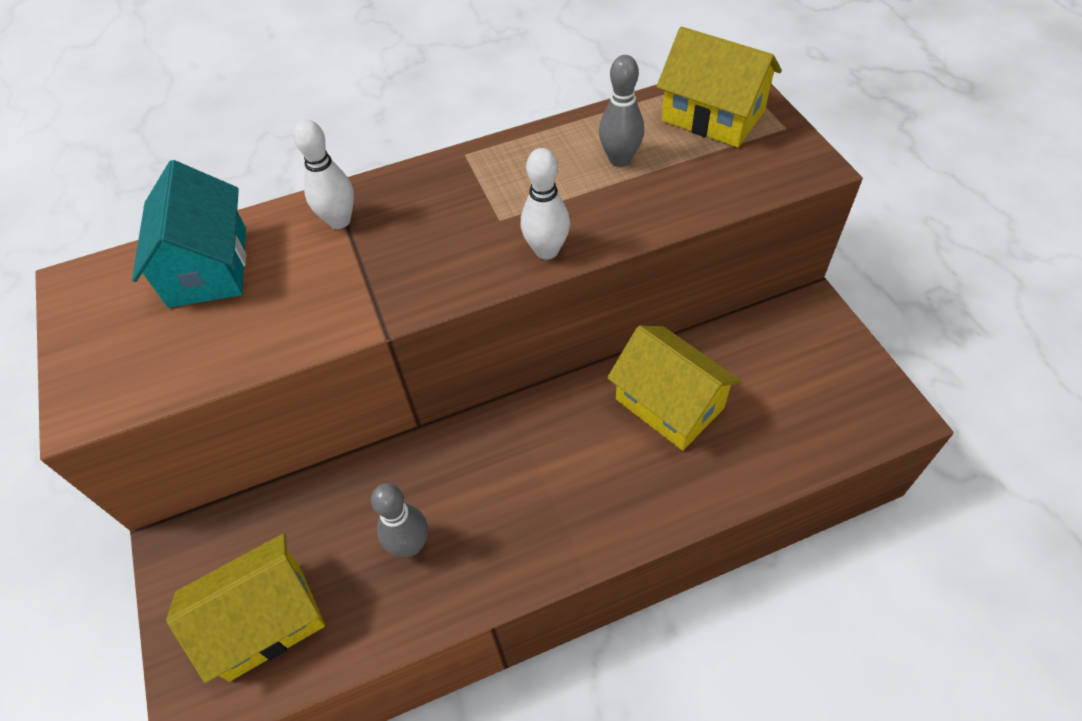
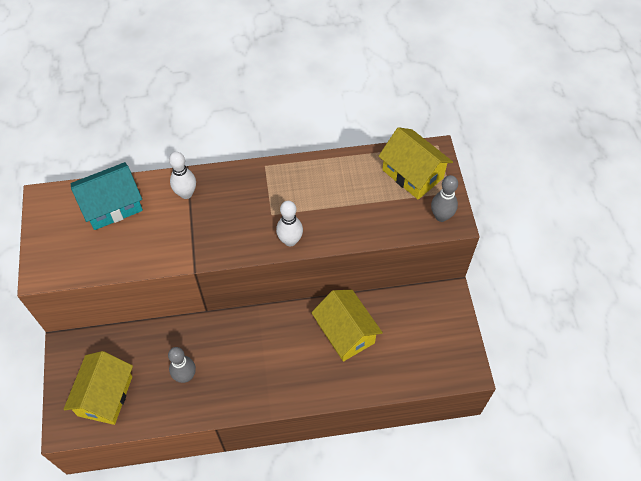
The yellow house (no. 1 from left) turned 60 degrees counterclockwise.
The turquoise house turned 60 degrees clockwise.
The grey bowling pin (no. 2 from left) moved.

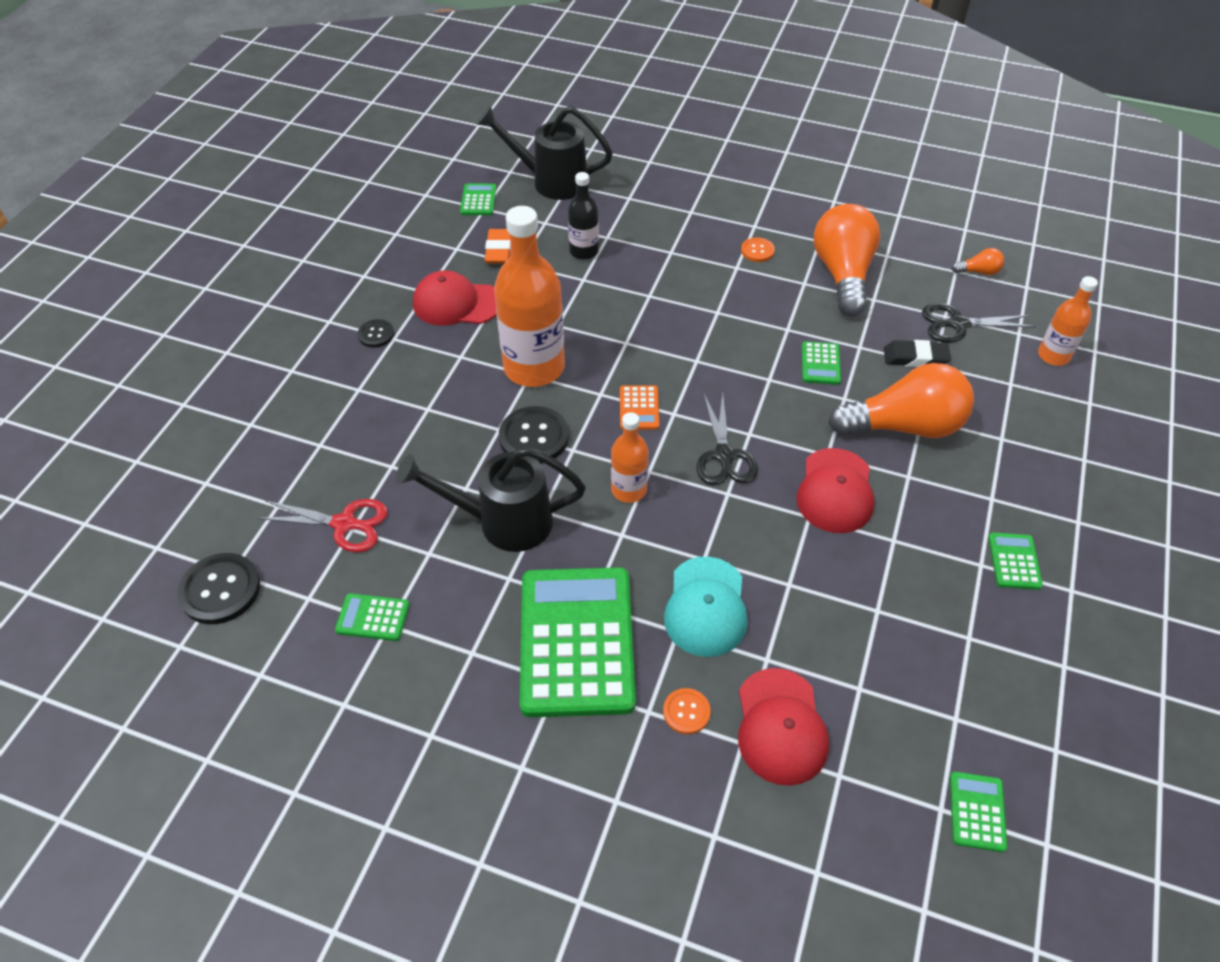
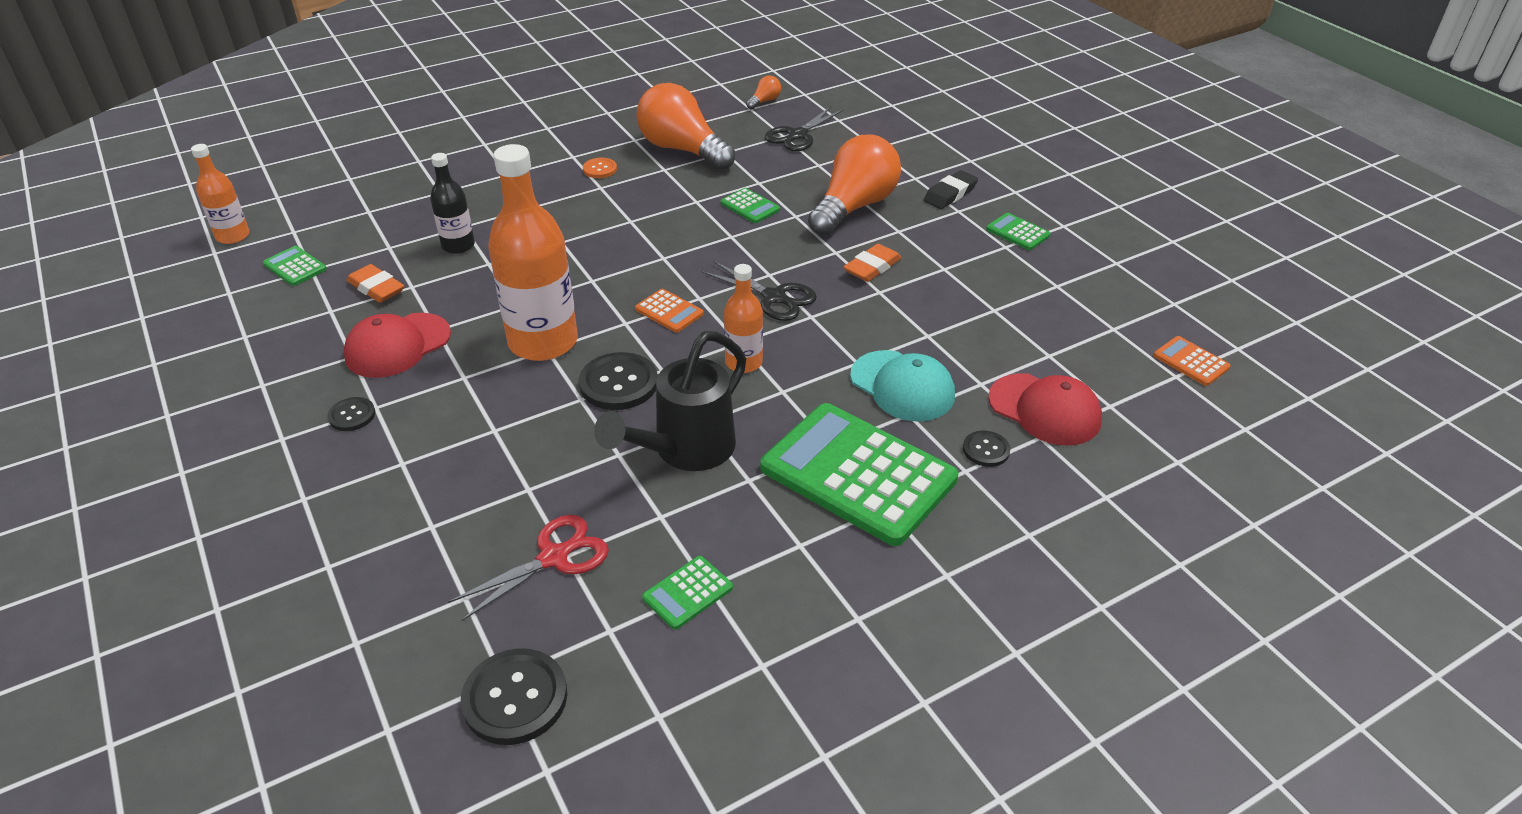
The orange bottle (no. 3 from left in the first image) moved.
The red cap (no. 3 from left) was replaced by the orange eraser (no. 2 from left).
The black eraser moved.
The orange button (no. 1 from left) became the black button (no. 4 from left).
The green calculator (no. 5 from left) became the orange calculator (no. 2 from left).
The black watering can (no. 2 from left) disappeared.

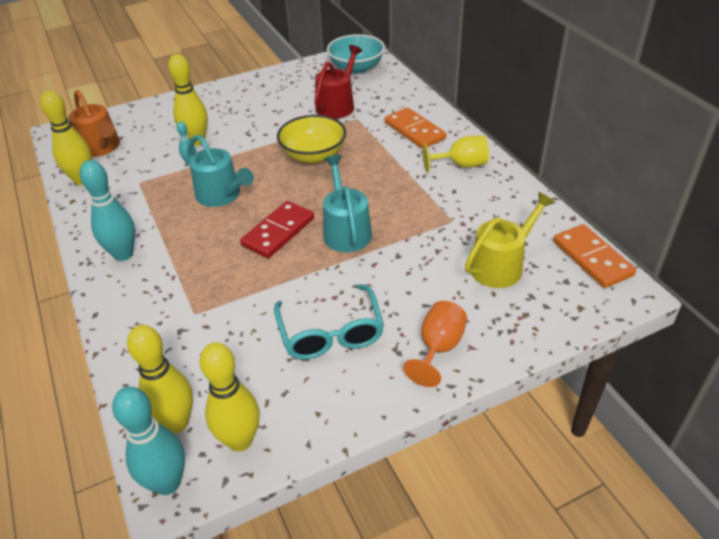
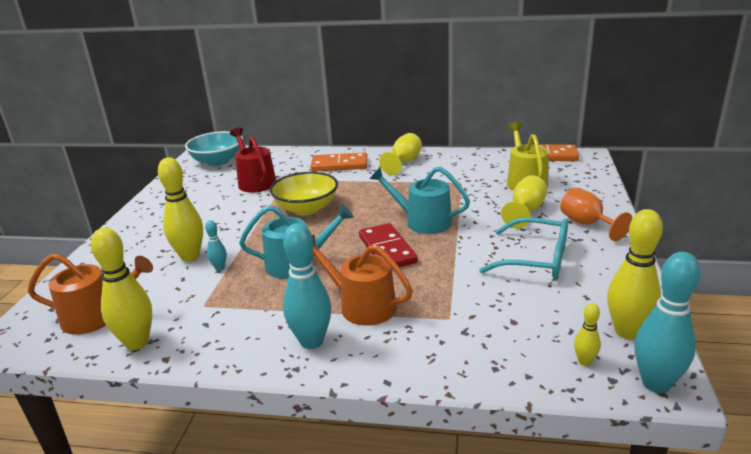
The orange watering can (no. 2 from left) appeared.
The yellow goblet (no. 2 from left) appeared.
The yellow bowling pin (no. 2 from left in the first image) changed to 0.49 times the size.

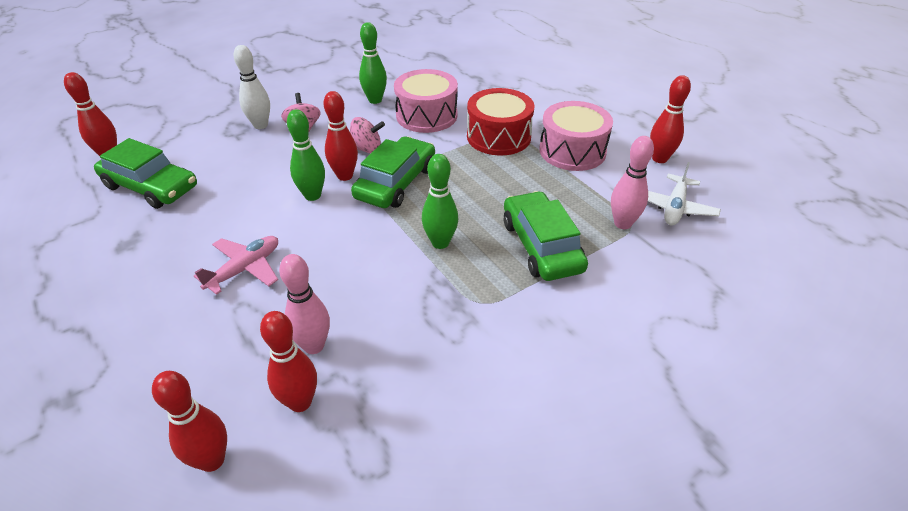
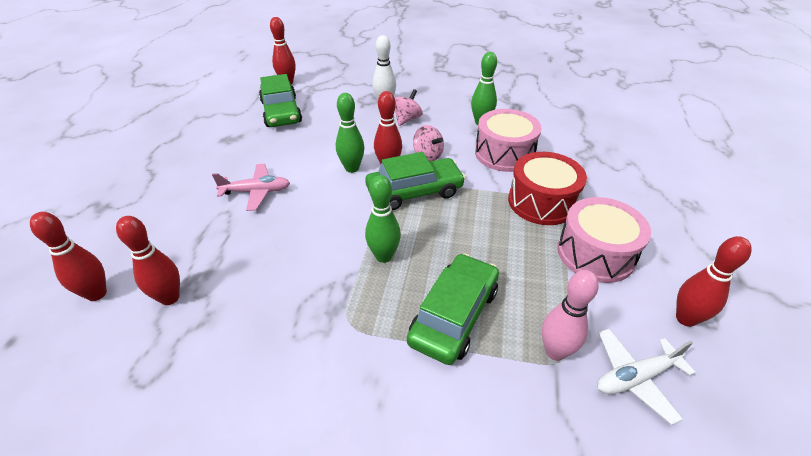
The pink bowling pin (no. 1 from left) disappeared.

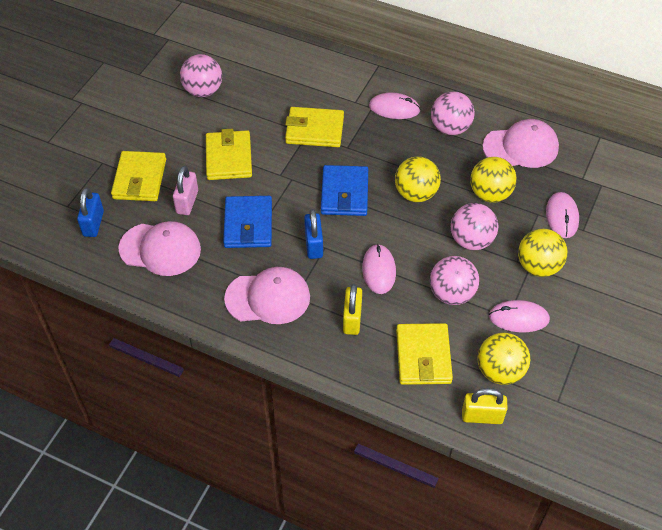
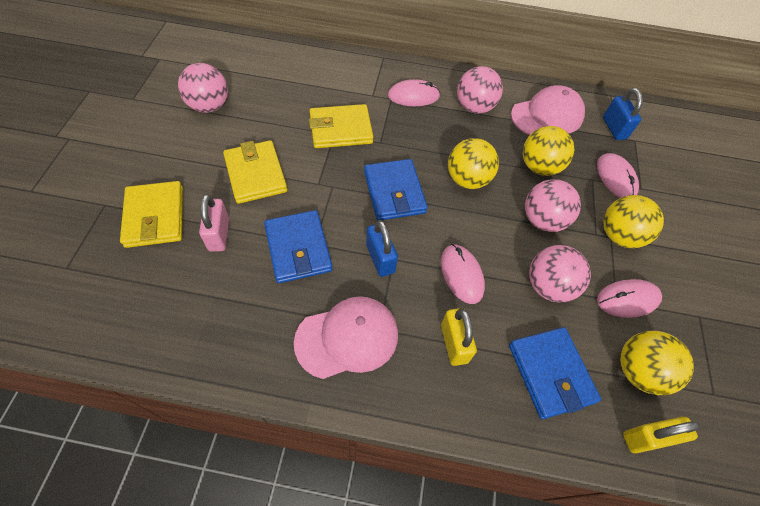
The yellow wallet (no. 4 from left) became the blue wallet (no. 3 from left).
The blue padlock (no. 1 from left in the first image) moved.
The pink cap (no. 1 from left) disappeared.

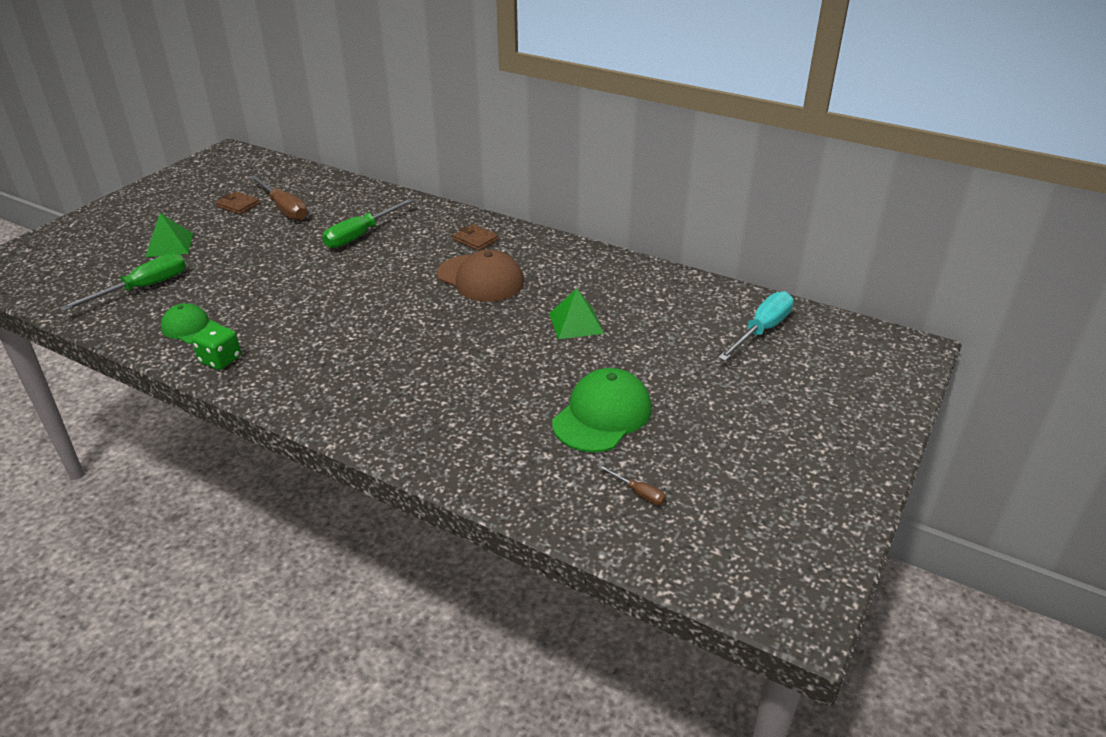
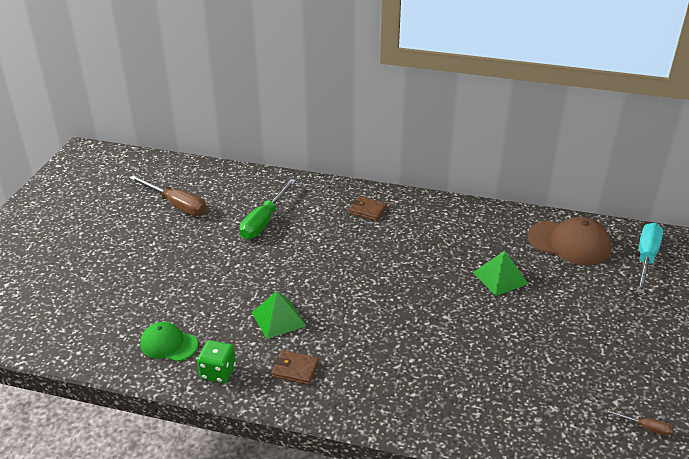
The green pyramid (no. 1 from left) moved.
The brown wallet (no. 1 from left) moved.
The brown cap moved.
The green screwdriver (no. 1 from left) disappeared.
The green cap (no. 2 from left) disappeared.

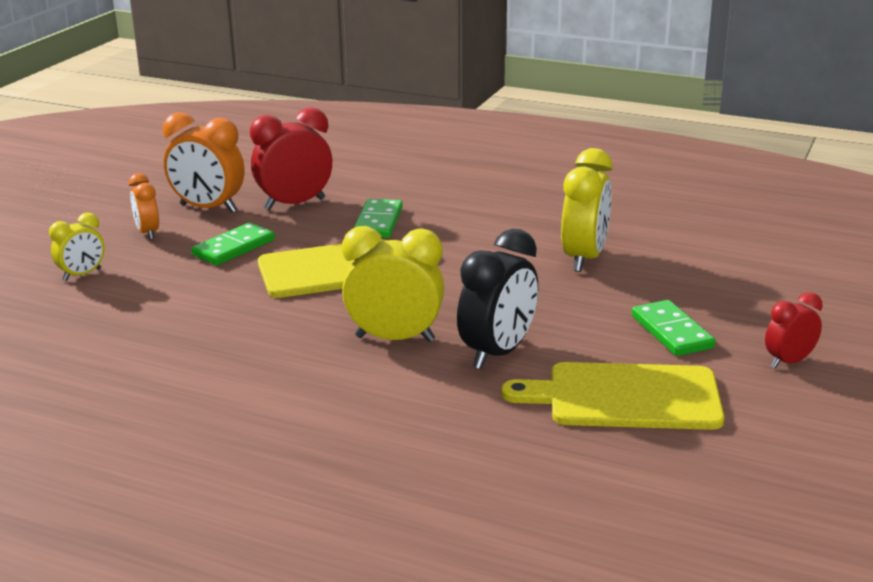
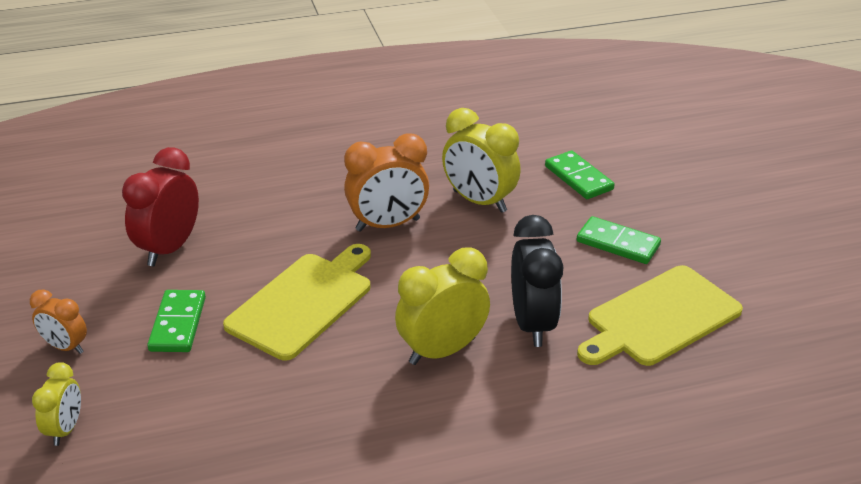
The orange clock (no. 2 from left) moved.
The yellow clock (no. 3 from left) turned 150 degrees clockwise.
The green domino (no. 2 from left) moved.
The red clock (no. 2 from left) disappeared.

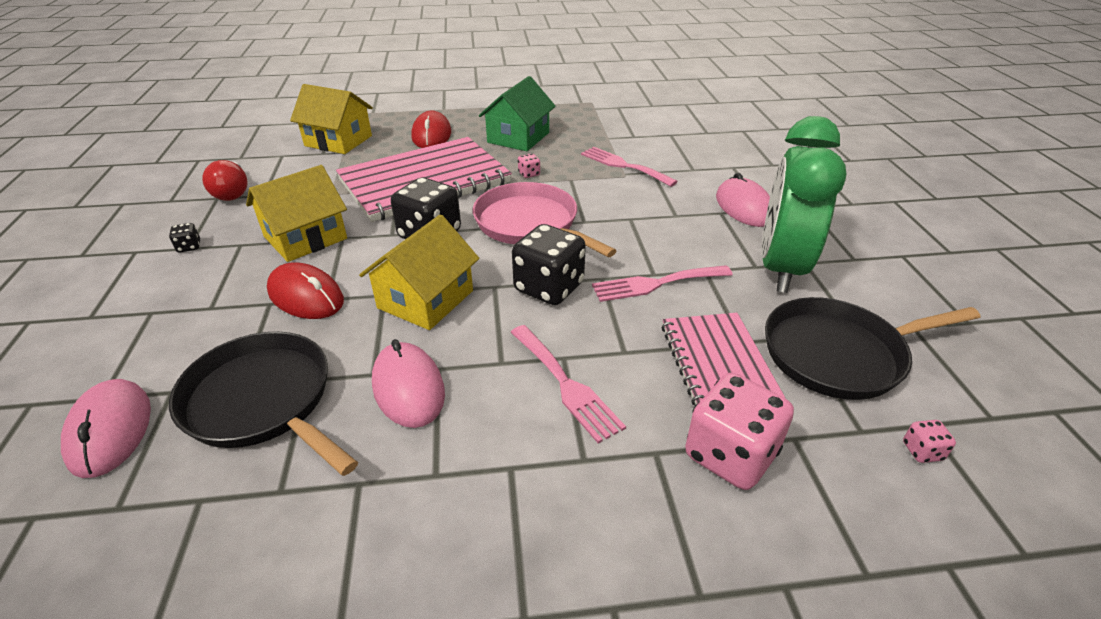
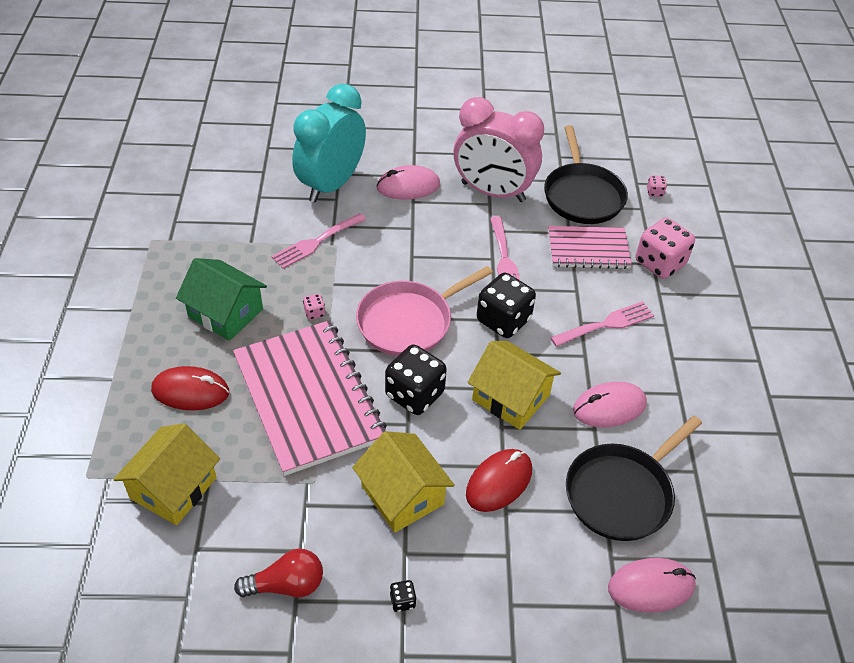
The turquoise clock appeared.
The green clock became the pink clock.

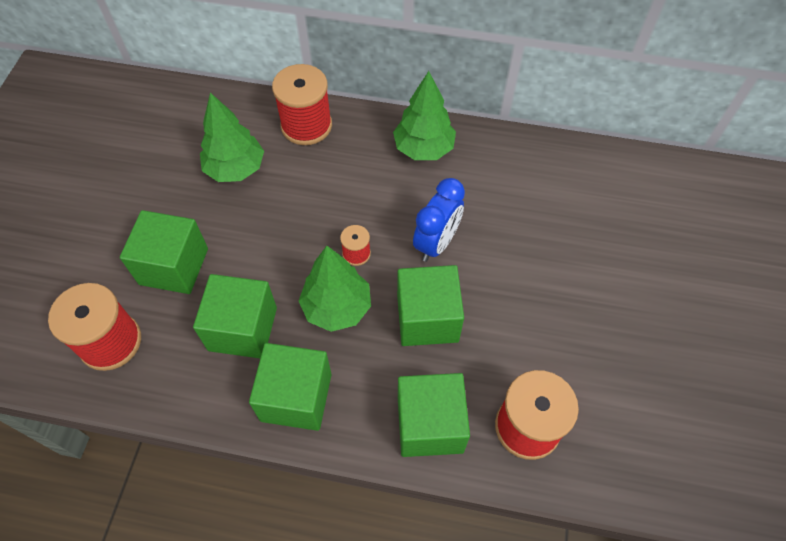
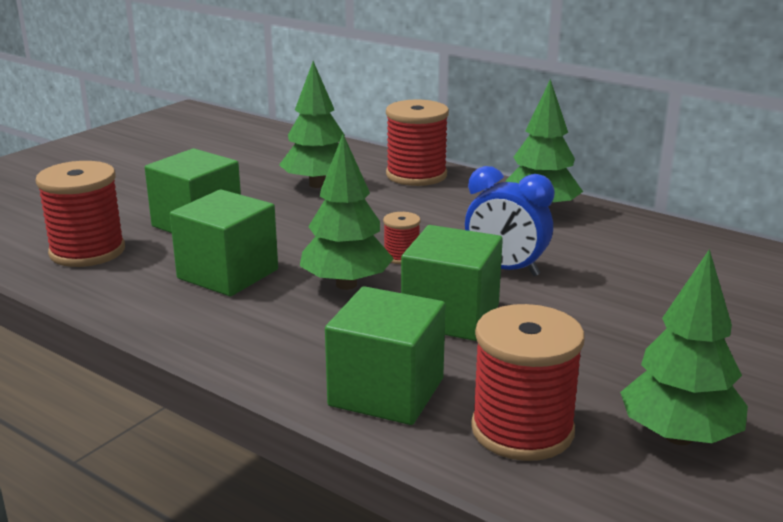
The blue clock turned 60 degrees clockwise.
The green tree (no. 4 from left) appeared.
The green cube (no. 3 from left) disappeared.

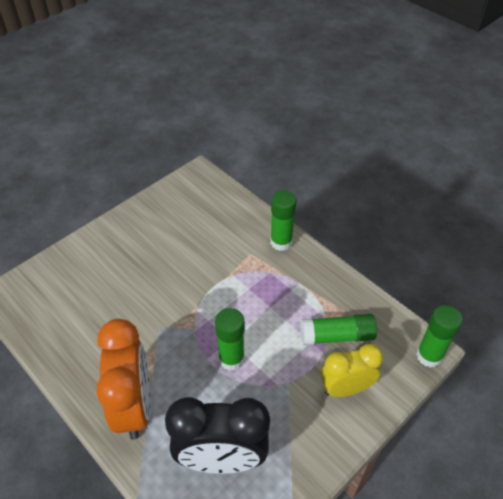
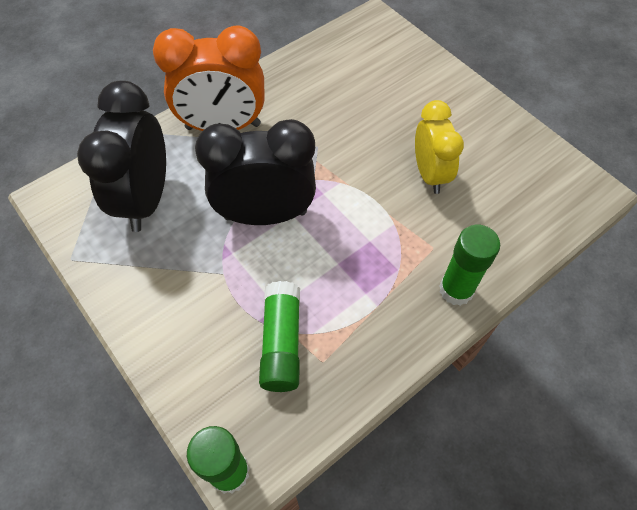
The green glue stick (no. 1 from left) was replaced by the black clock (no. 2 from left).
The yellow clock moved.

